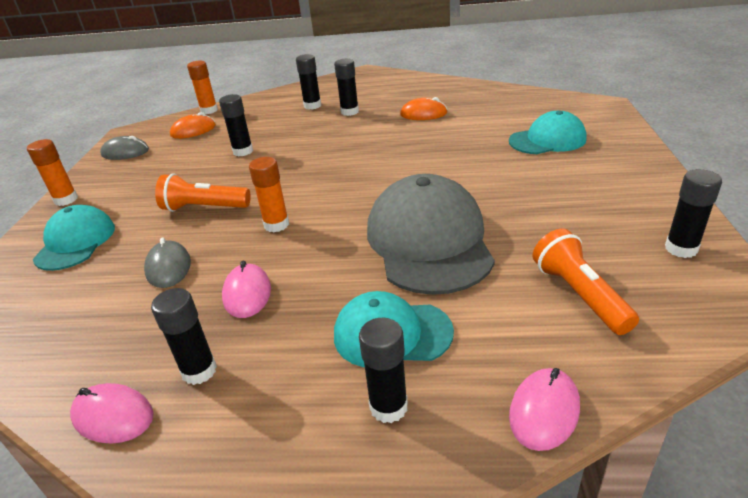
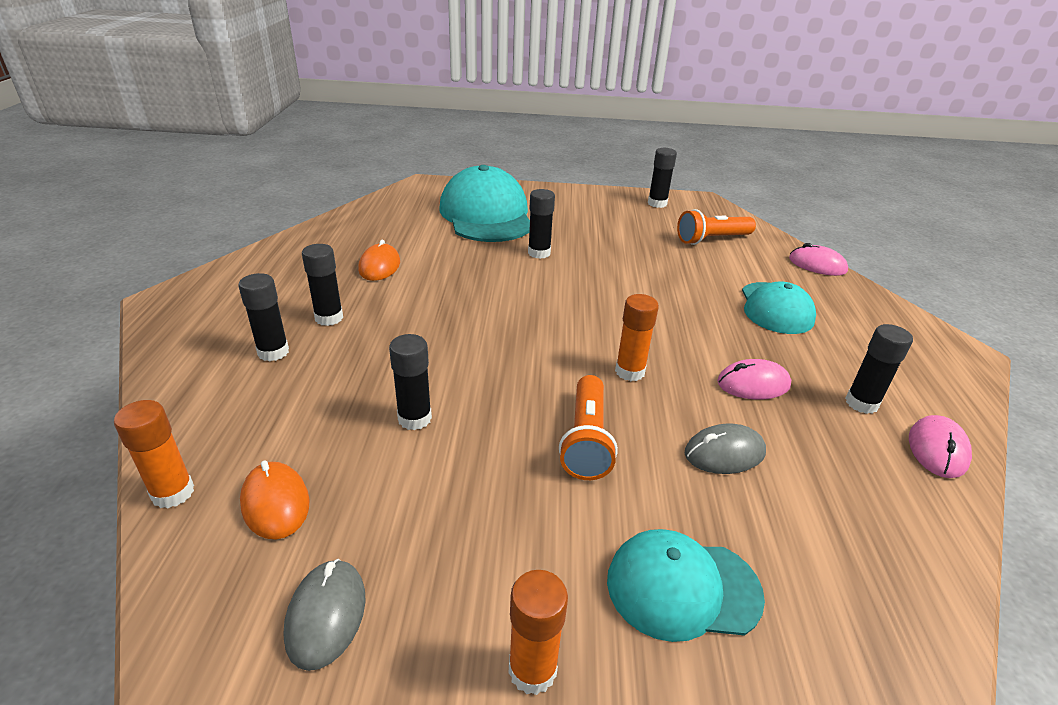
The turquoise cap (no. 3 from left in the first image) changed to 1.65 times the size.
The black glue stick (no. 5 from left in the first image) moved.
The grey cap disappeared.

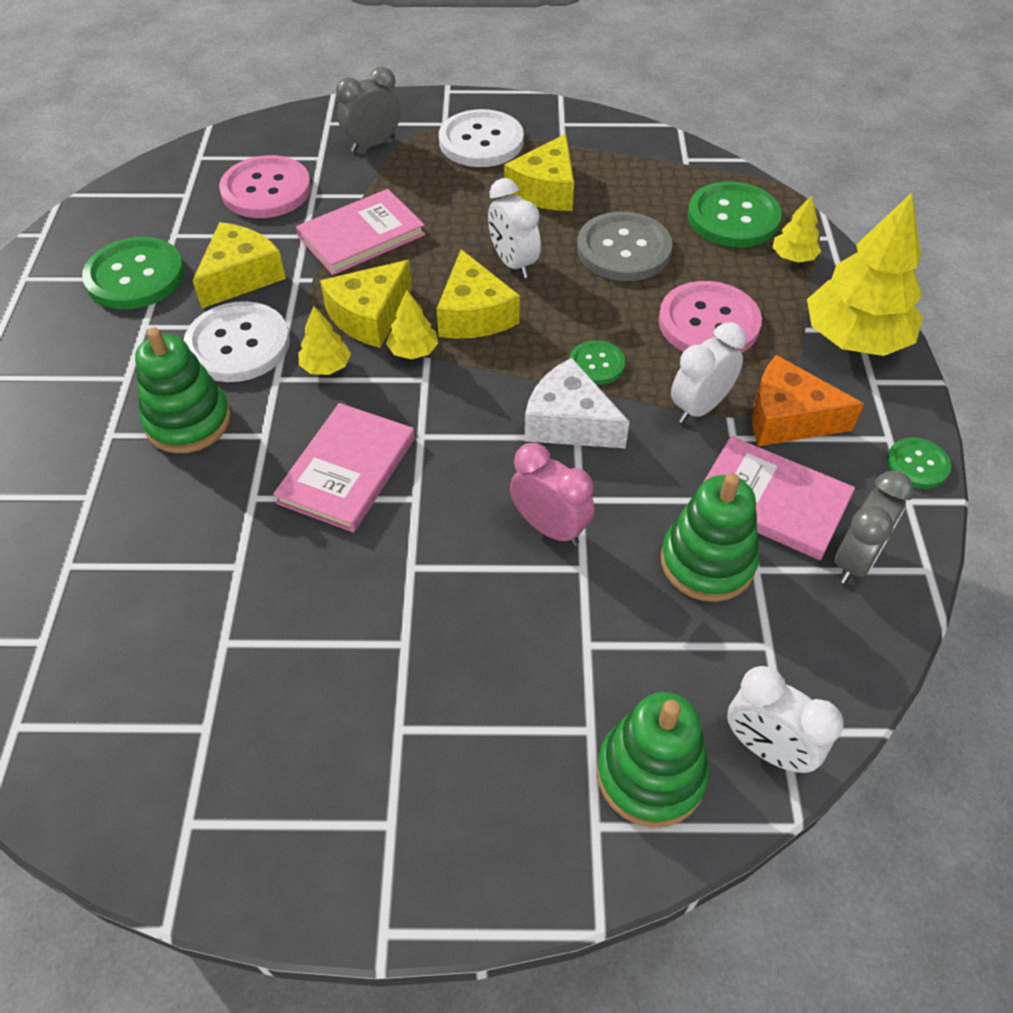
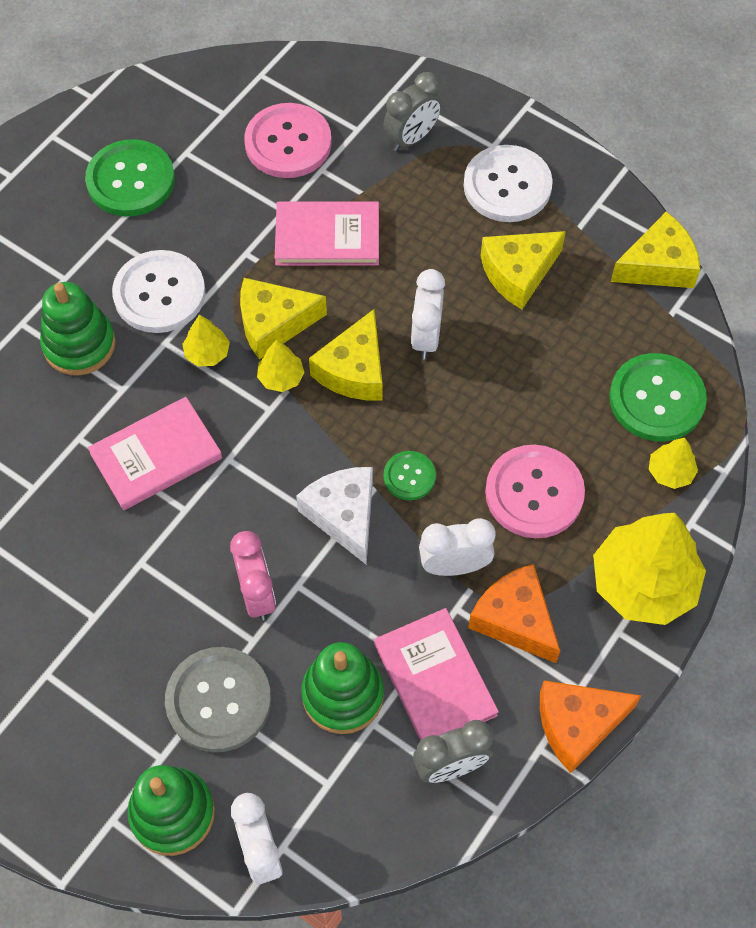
The grey button moved.
The grey clock (no. 1 from left) turned 135 degrees clockwise.
The green button (no. 4 from left) was replaced by the orange cheese (no. 2 from left).
The yellow cheese (no. 1 from left in the first image) moved.

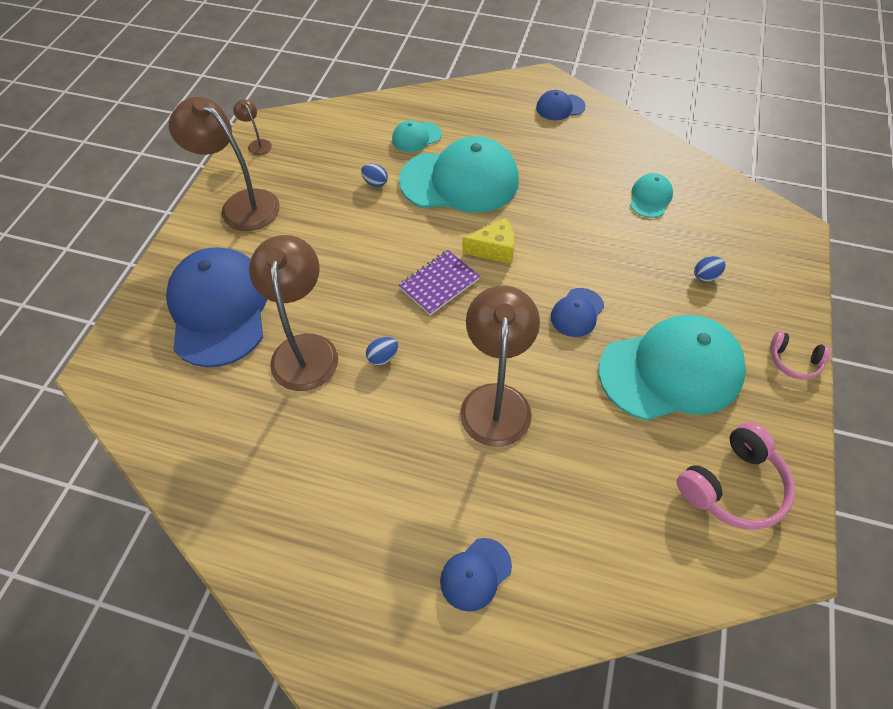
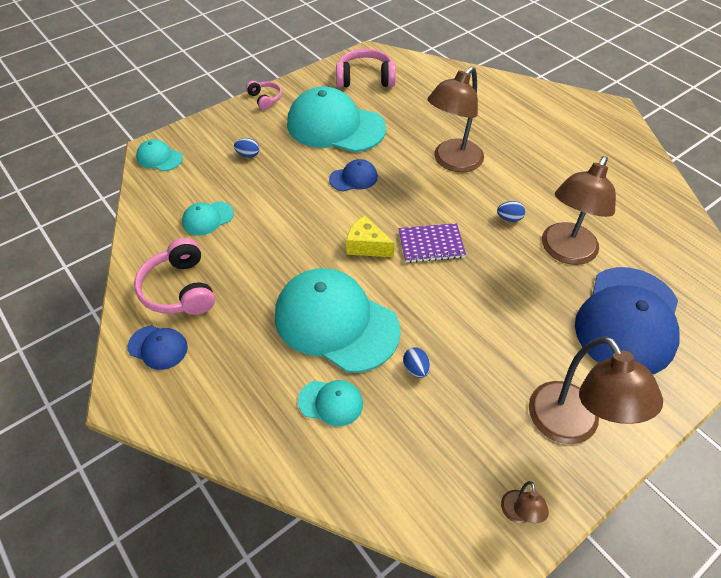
The pink headphones (no. 1 from left) appeared.
The turquoise cap (no. 1 from left) appeared.
The blue cap (no. 2 from left) disappeared.

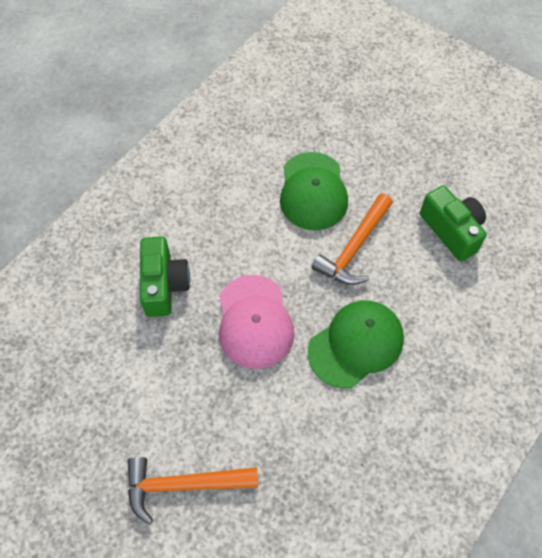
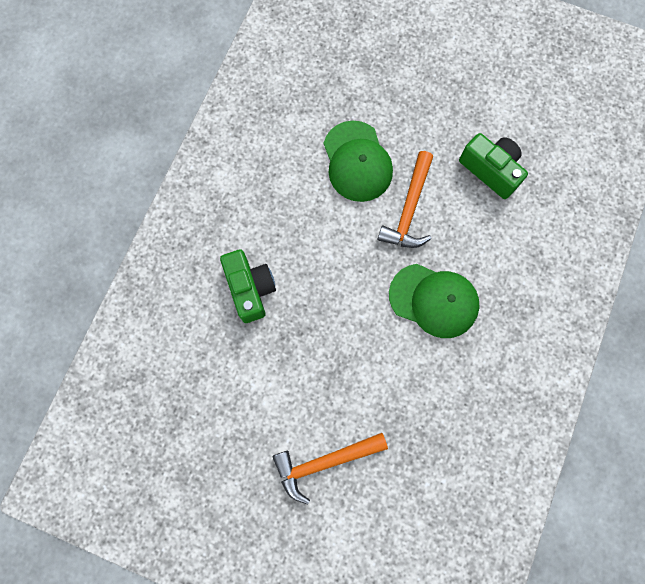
The green cap (no. 2 from left) turned 75 degrees clockwise.
The pink cap disappeared.

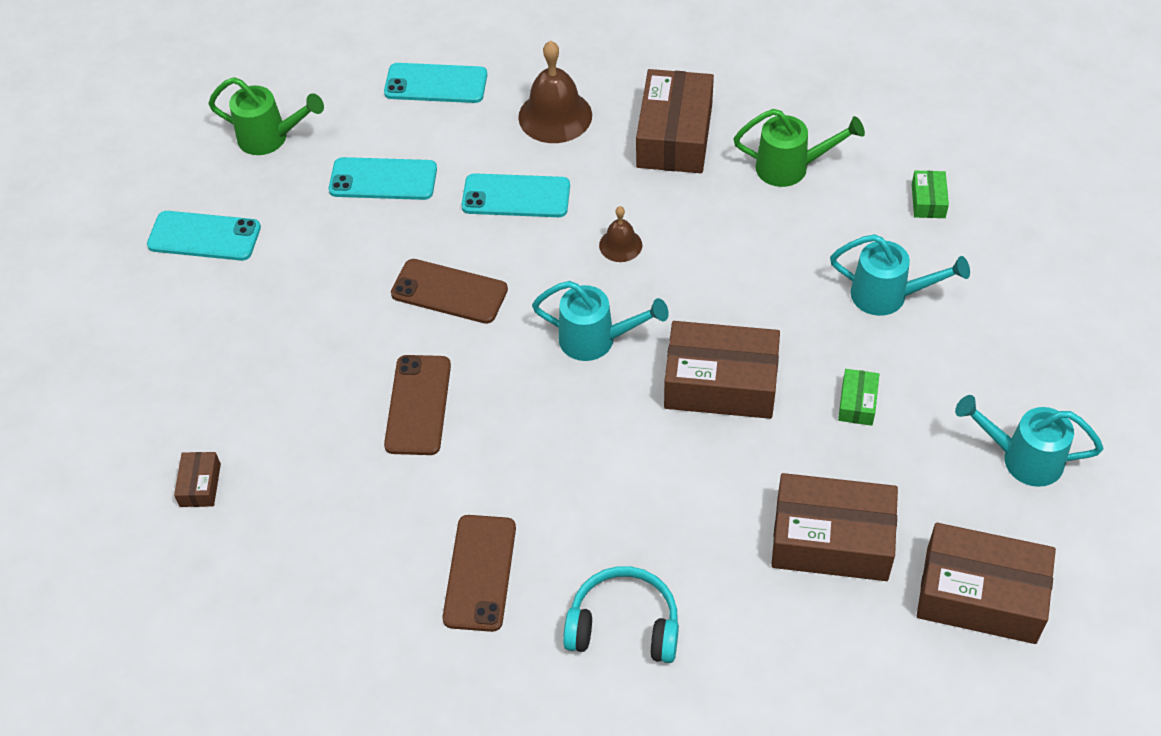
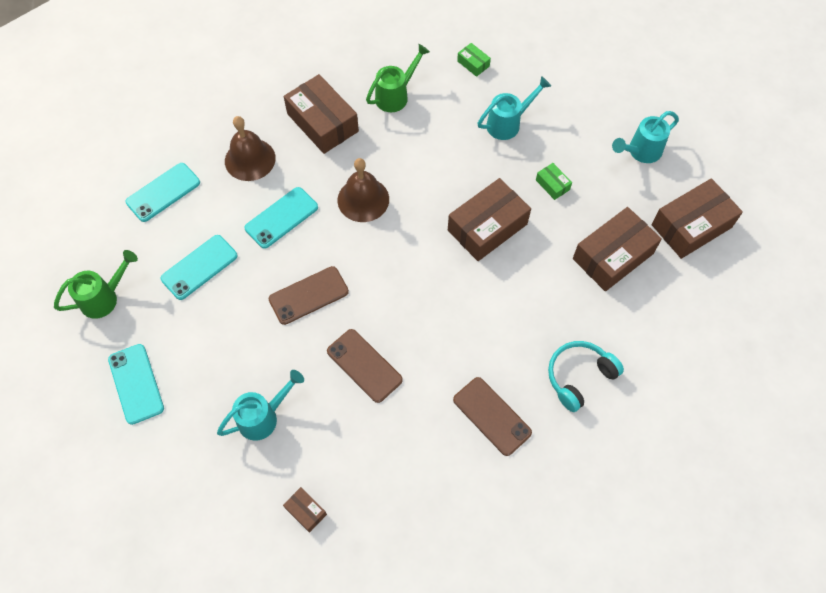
The turquoise phone (no. 1 from left) turned 75 degrees counterclockwise.
The turquoise watering can (no. 1 from left) moved.
The brown bell (no. 2 from left) changed to 1.83 times the size.

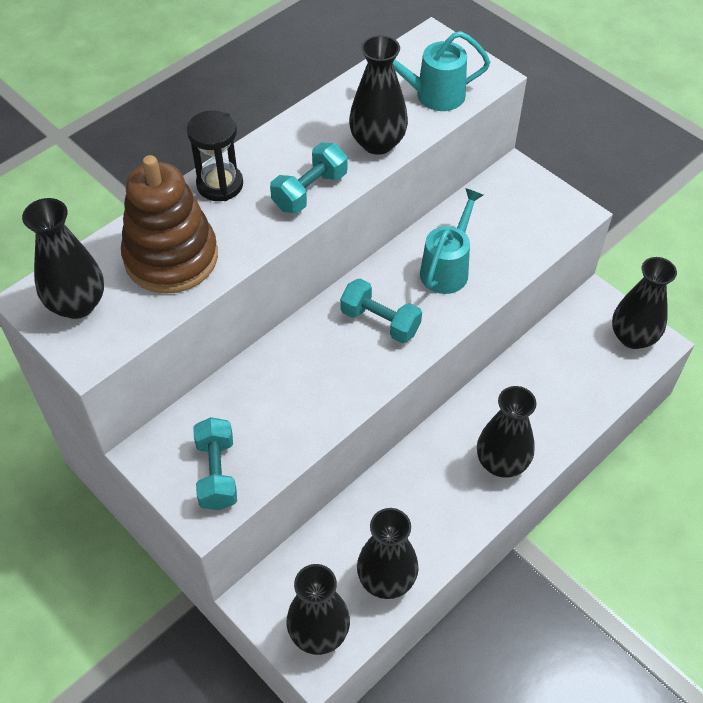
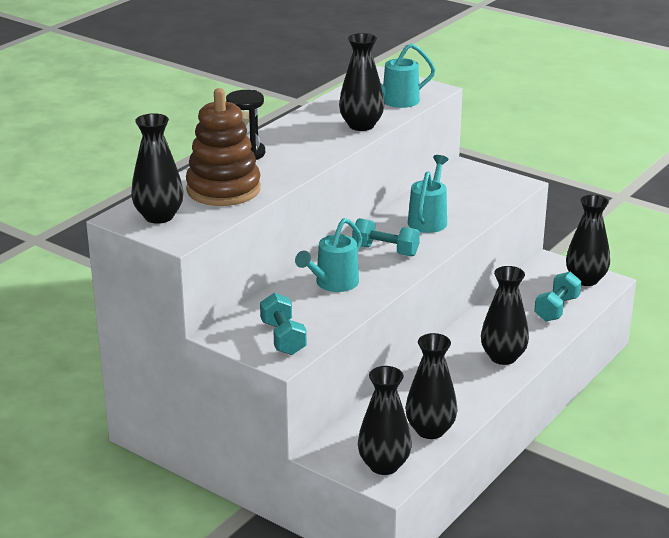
The turquoise watering can (no. 1 from left) appeared.
The turquoise dumbbell (no. 2 from left in the first image) moved.

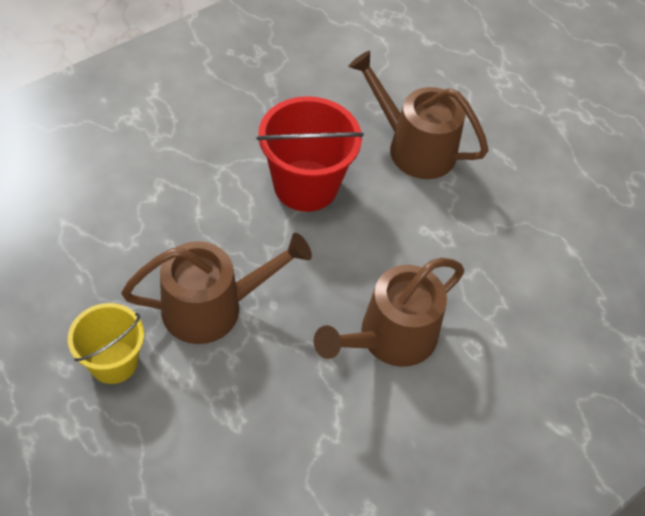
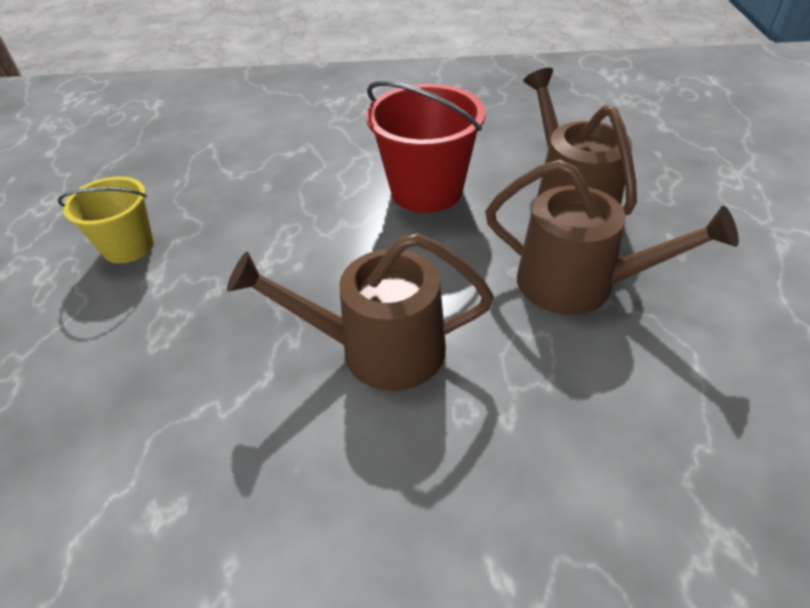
The brown watering can (no. 1 from left in the first image) moved.

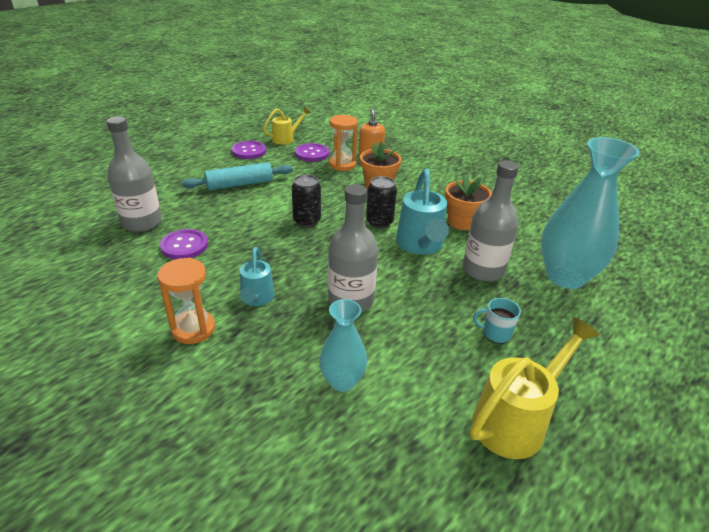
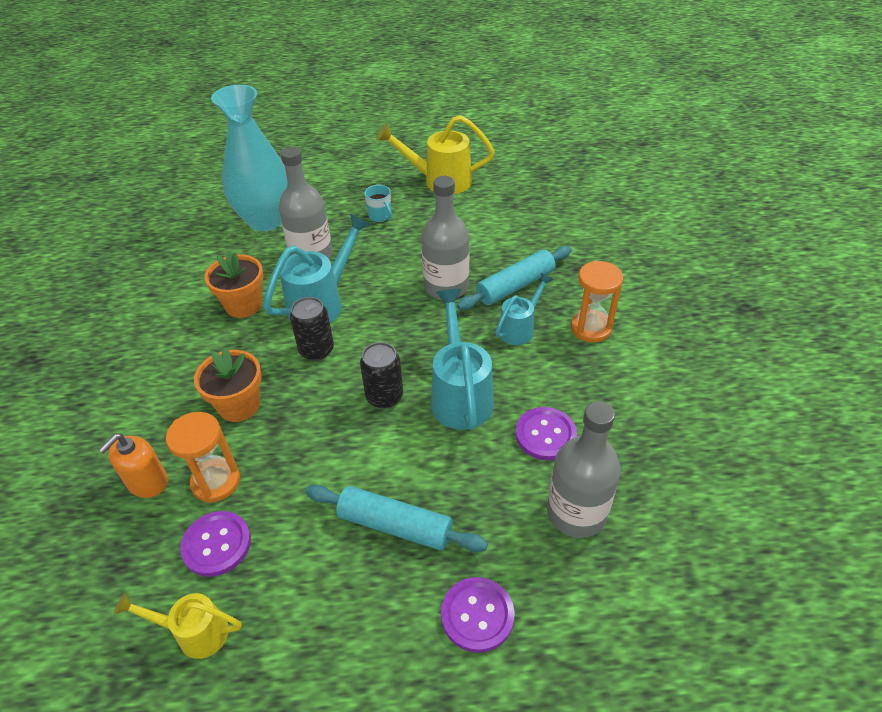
The turquoise watering can (no. 2 from left) appeared.
The purple button (no. 2 from left) moved.
The turquoise rolling pin (no. 2 from left) appeared.
The turquoise vase (no. 1 from left) disappeared.

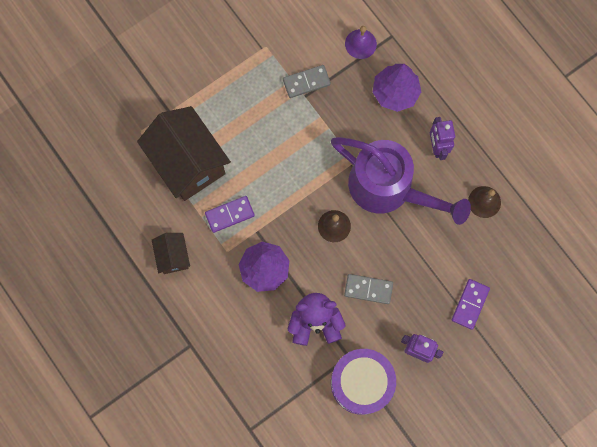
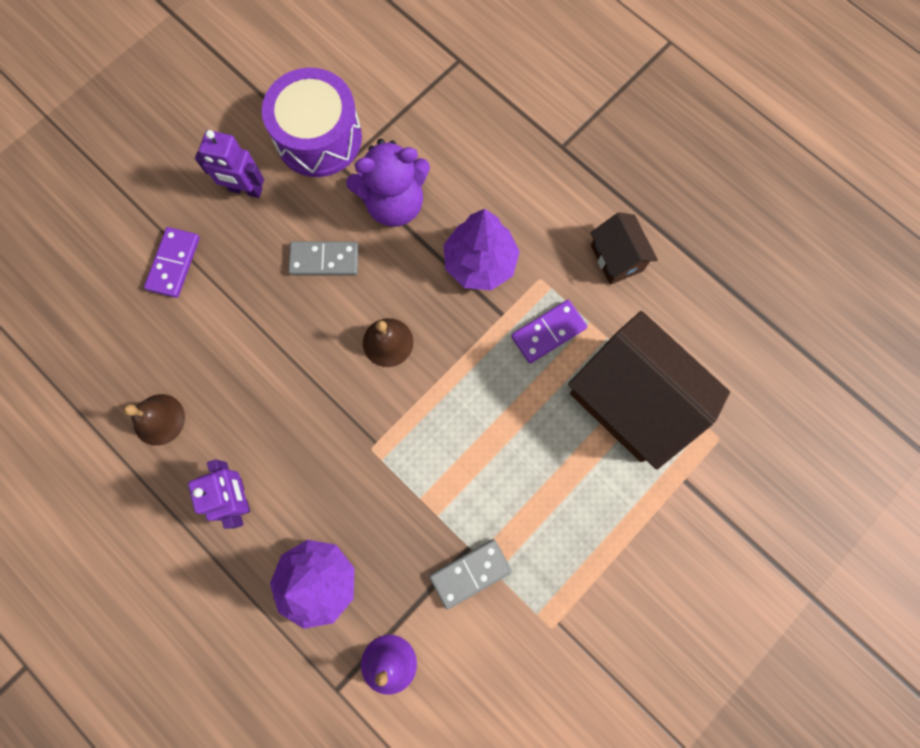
The purple watering can disappeared.

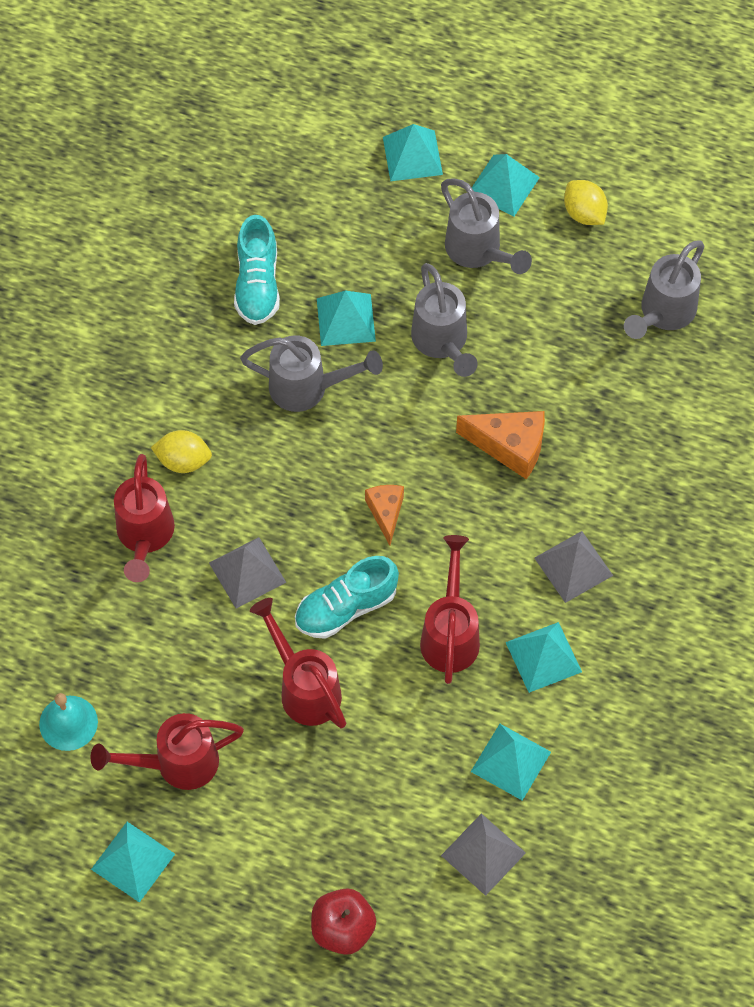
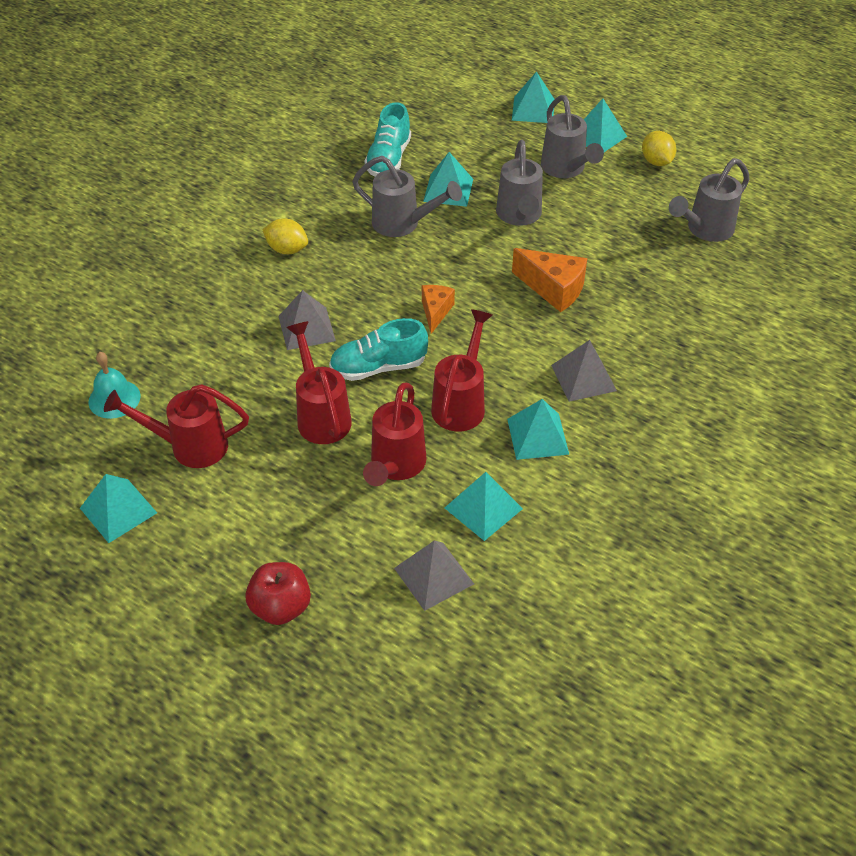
The red watering can (no. 1 from left in the first image) moved.

